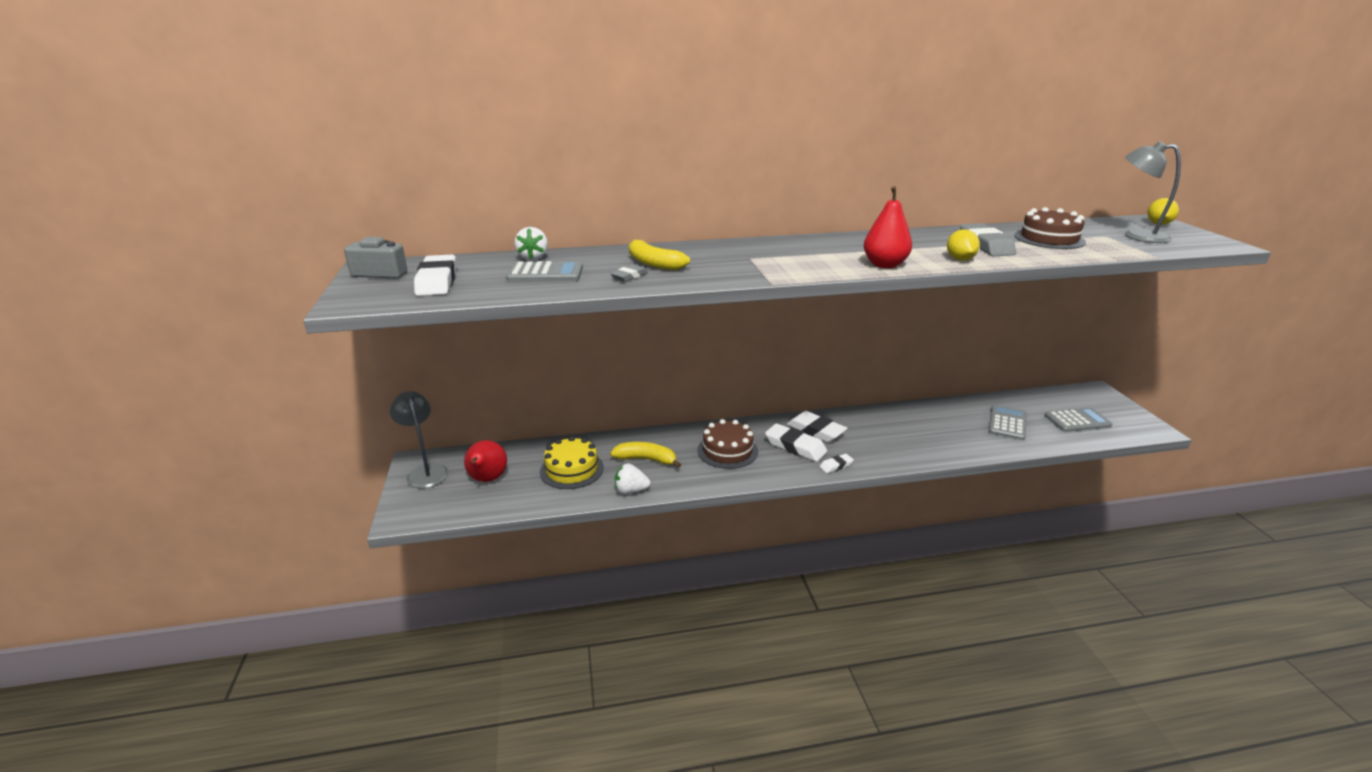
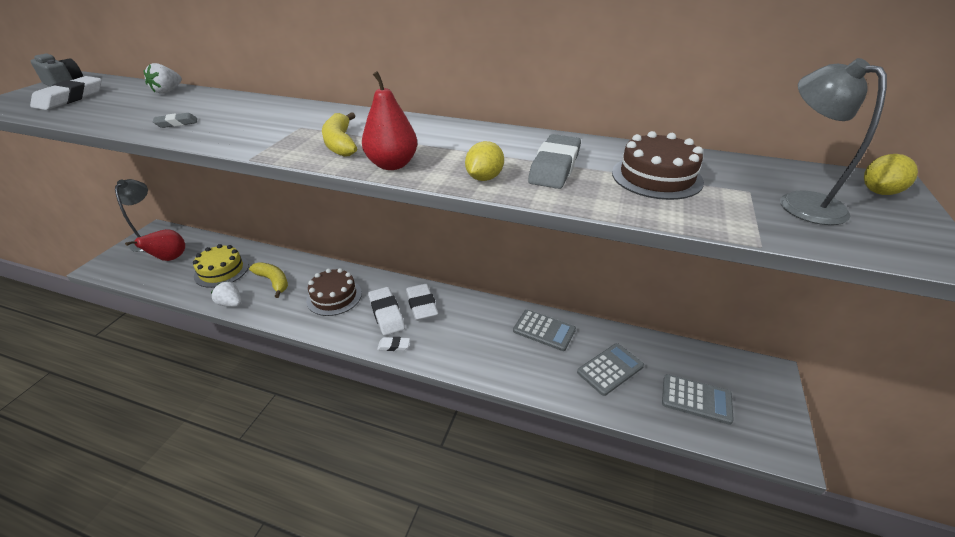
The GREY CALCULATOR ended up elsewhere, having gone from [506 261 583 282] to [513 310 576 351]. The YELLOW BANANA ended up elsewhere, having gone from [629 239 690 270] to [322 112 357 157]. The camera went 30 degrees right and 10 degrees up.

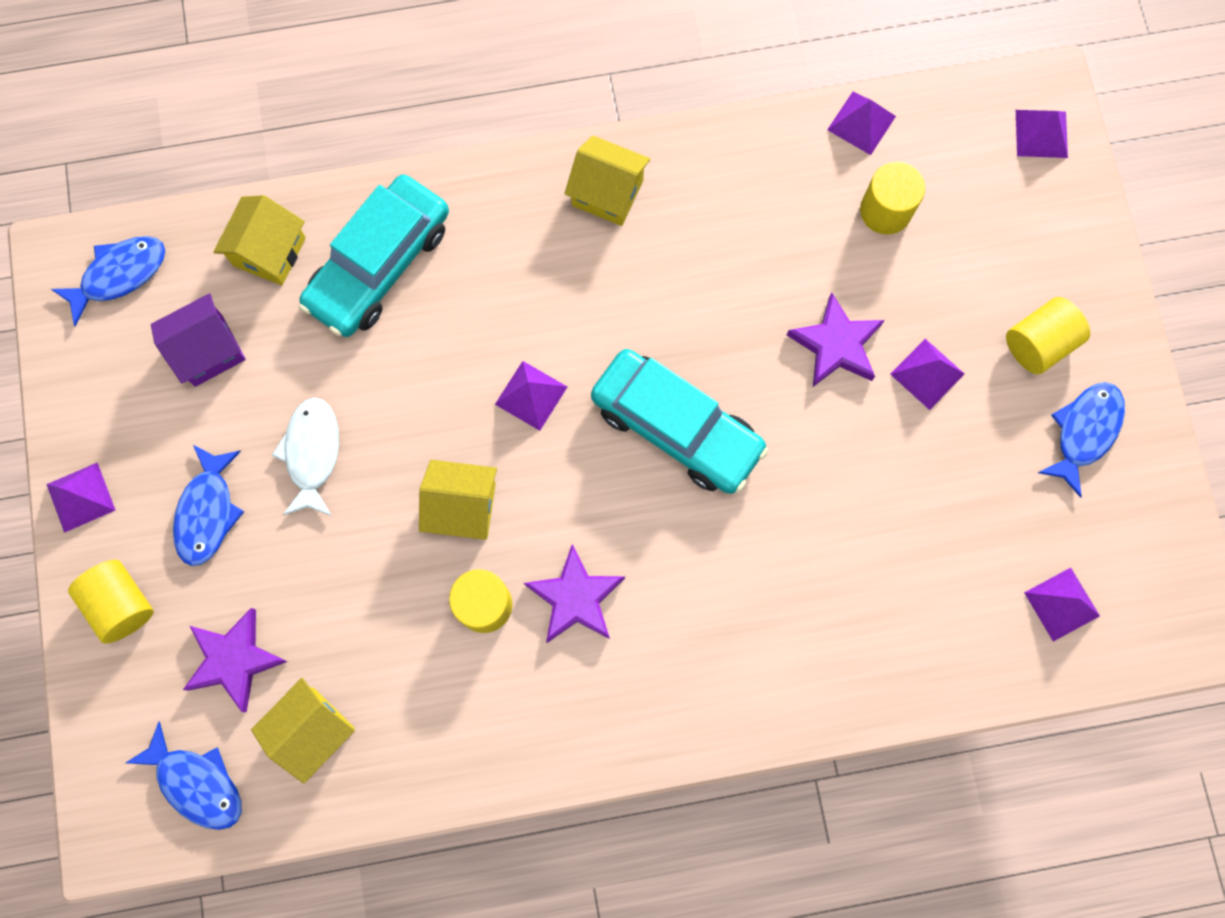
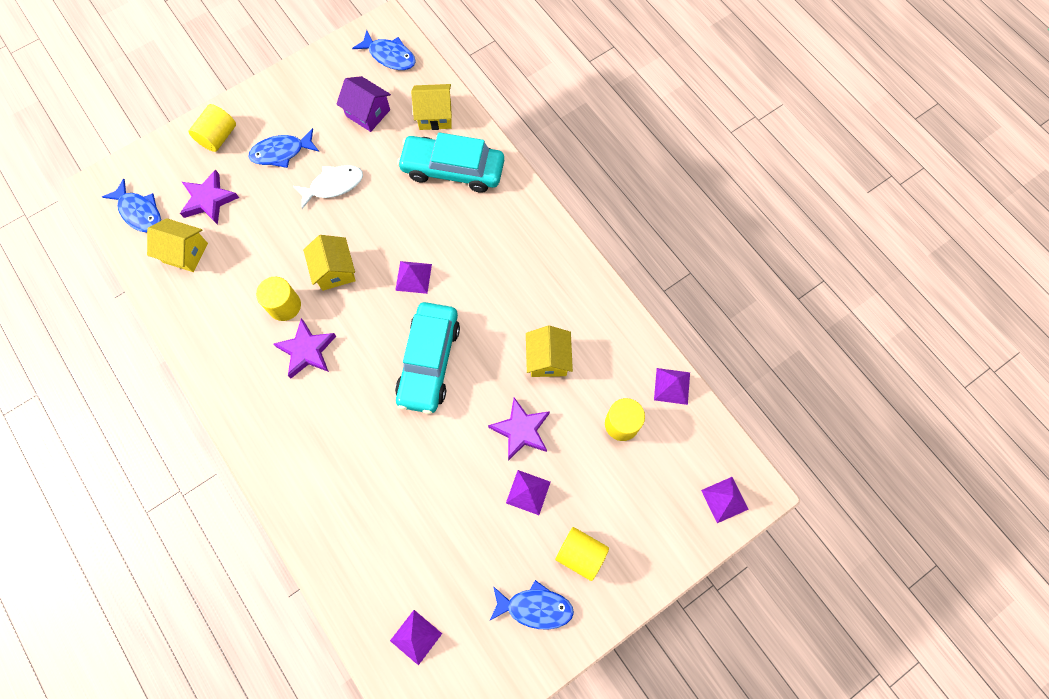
The second view lost the PURPLE PYRAMID at [46 462 115 533]. The YELLOW HOUSE ended up elsewhere, having gone from [564 135 650 226] to [526 326 573 377]. The BLUE FISH at [126 722 242 830] ended up facing another way, 60 degrees counterclockwise from before. The camera went 65 degrees right and 5 degrees down.

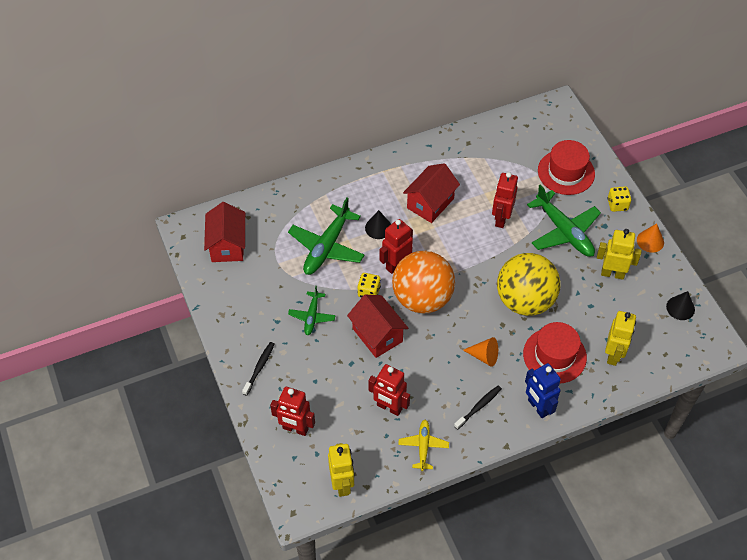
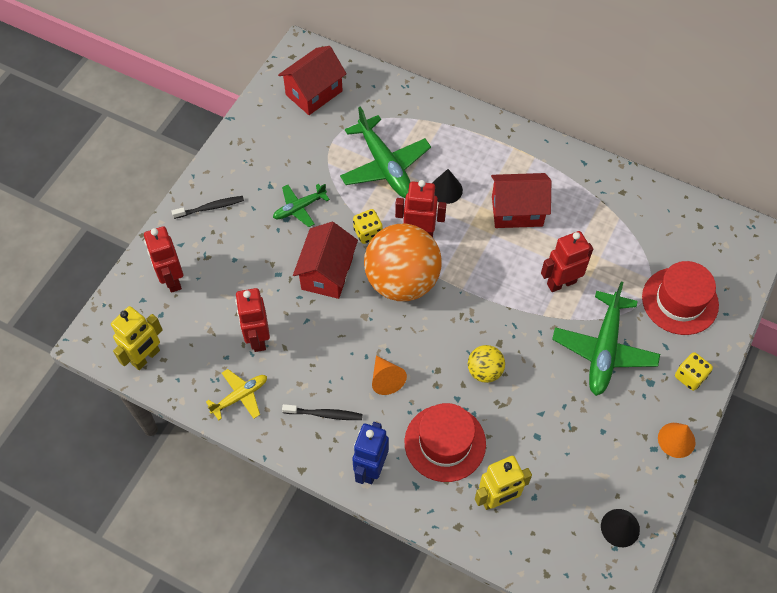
The second view lost the YELLOW ROBOT at [597 229 642 280]. The GREEN PLANE at [288 197 364 275] ended up facing another way, 105 degrees counterclockwise from before. The size of the YELLOW BALL at [497 253 561 316] changed by a factor of 0.47. The camera went 50 degrees right and 5 degrees up.

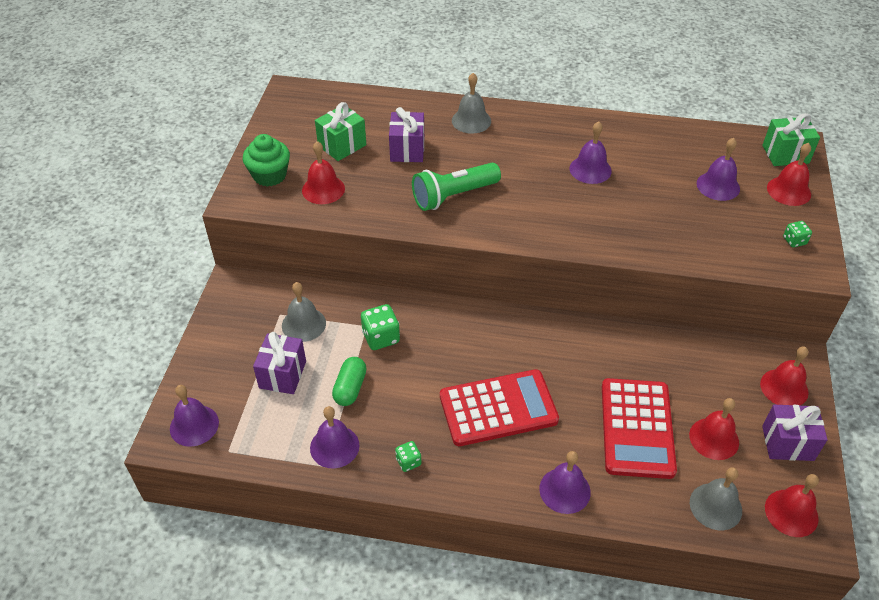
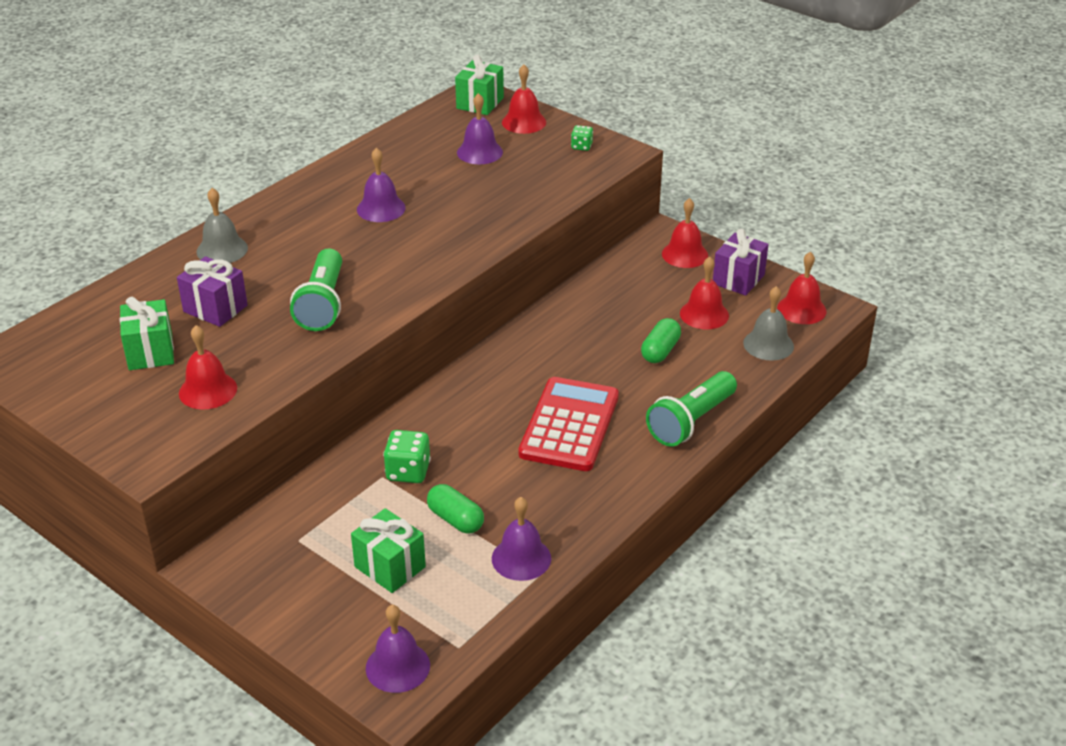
The second view lost the GREEN CUPCAKE at [243 134 290 187]. The second view lost the GREY BELL at [282 282 326 342]. The second view lost the GREEN DICE at [395 441 421 472]. Where the PURPLE BELL stood at [539 451 591 514], the GREEN FLASHLIGHT came to stand at [646 371 737 447]. Where the RED CALCULATOR stood at [602 378 677 479], the GREEN CAPSULE came to stand at [641 318 681 363]. What was the PURPLE GIFT at [253 332 306 394] turned into the GREEN GIFT at [351 508 426 593]. The camera went 60 degrees left and 10 degrees down.

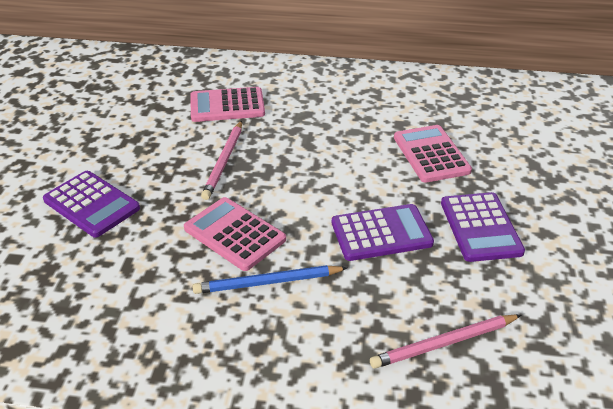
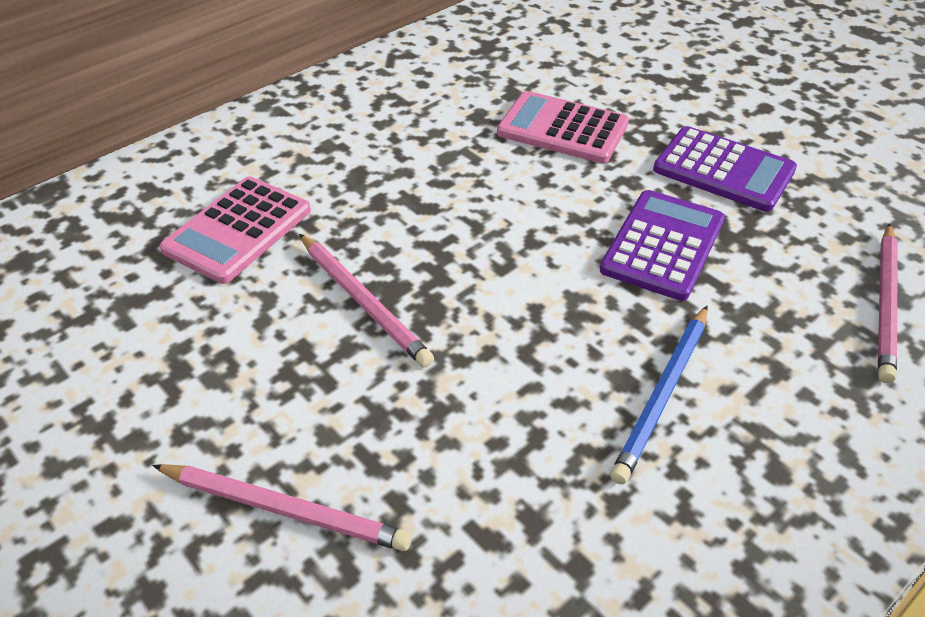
The second view lost the PINK CALCULATOR at [184 197 286 271]. Where the PURPLE CALCULATOR stood at [43 171 140 238], the PINK PENCIL came to stand at [152 464 412 551]. The camera went 50 degrees left and 5 degrees up.

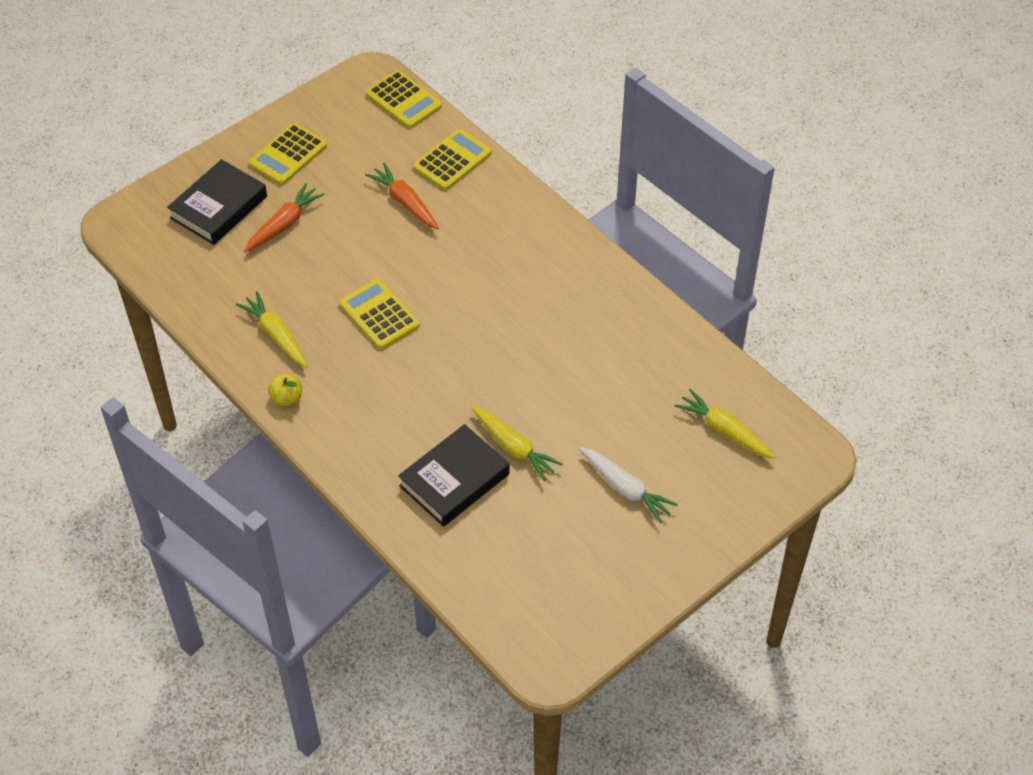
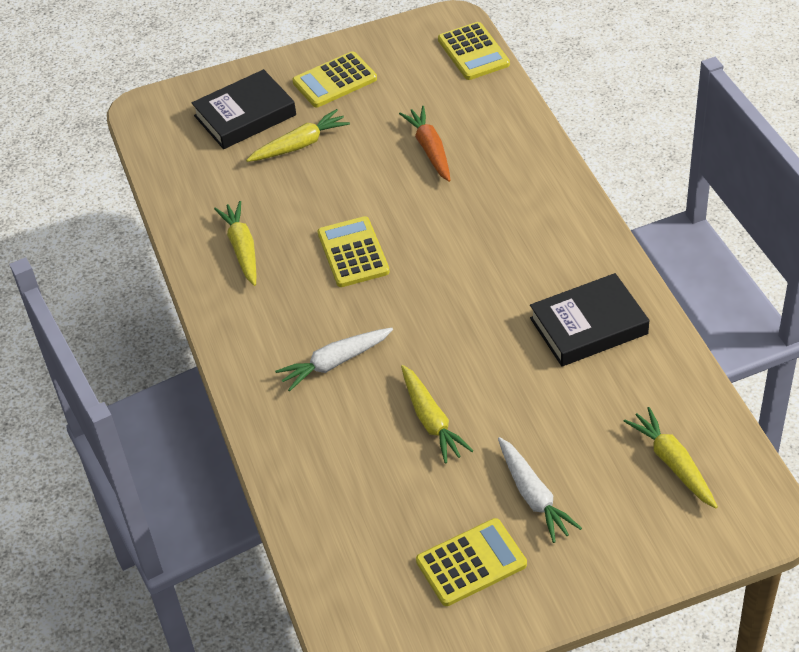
The second view lost the YELLOW APPLE at [268 373 302 406]. The second view gained the WHITE CARROT at [275 328 393 392]. The BLACK BOOK ended up elsewhere, having gone from [398 424 510 527] to [530 273 649 366]. The YELLOW CALCULATOR ended up elsewhere, having gone from [413 129 492 190] to [416 518 527 606]. What was the ORANGE CARROT at [244 183 324 252] turned into the YELLOW CARROT at [246 109 350 162]. The camera went 25 degrees right and 5 degrees down.

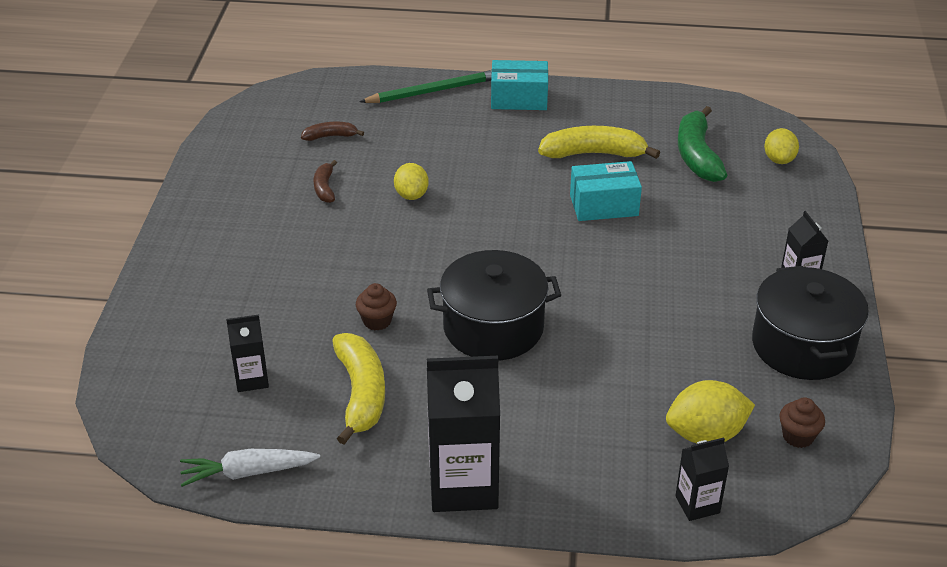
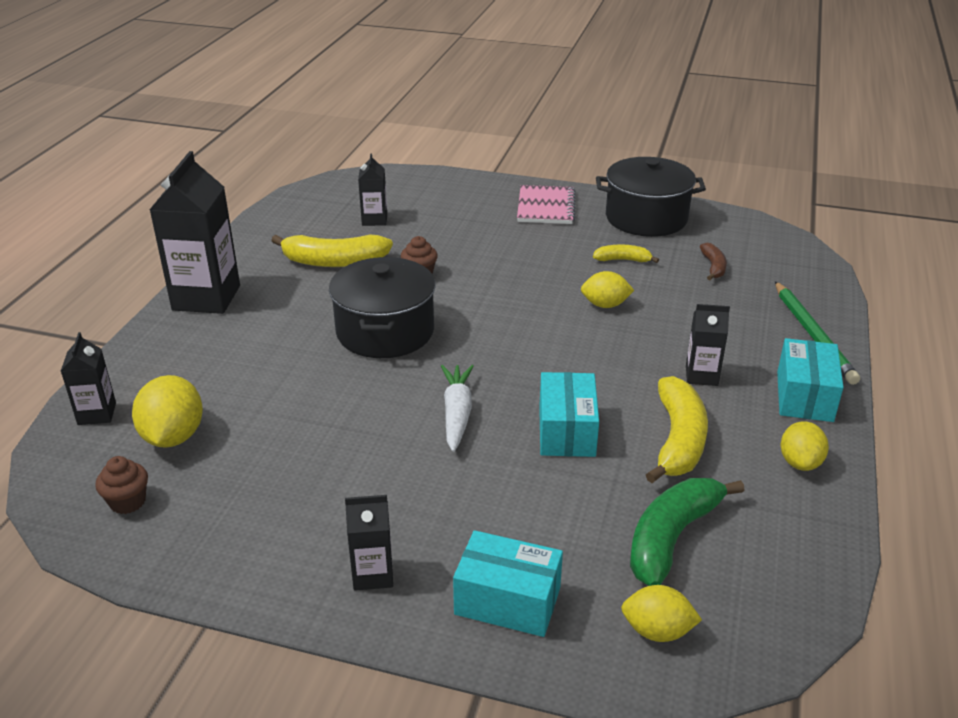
The second view gained the TURQUOISE BOX at [453 530 563 637]. The second view gained the PINK NOTEBOOK at [517 185 576 224]. The second view gained the BLACK CARTON at [686 304 730 386]. The second view gained the YELLOW LEMON at [781 421 829 471]. The WHITE CARROT ended up elsewhere, having gone from [180 449 320 487] to [441 365 474 452]. The BLACK POT ended up elsewhere, having gone from [752 266 869 380] to [596 157 706 237]. What was the BROWN BANANA at [314 160 337 203] turned into the YELLOW BANANA at [593 245 659 263]. The GREEN BANANA at [678 106 727 182] ended up facing another way, 60 degrees counterclockwise from before. The camera went 100 degrees right and 5 degrees down.

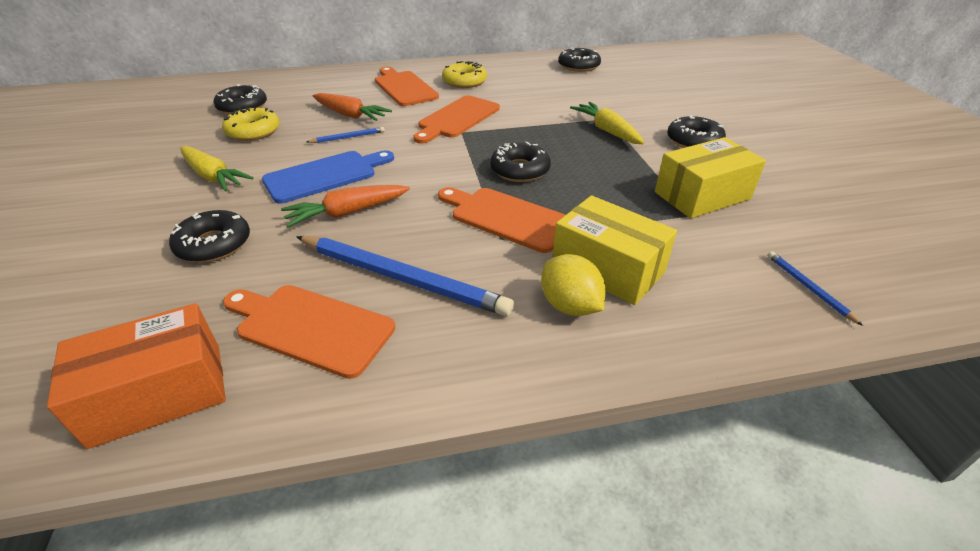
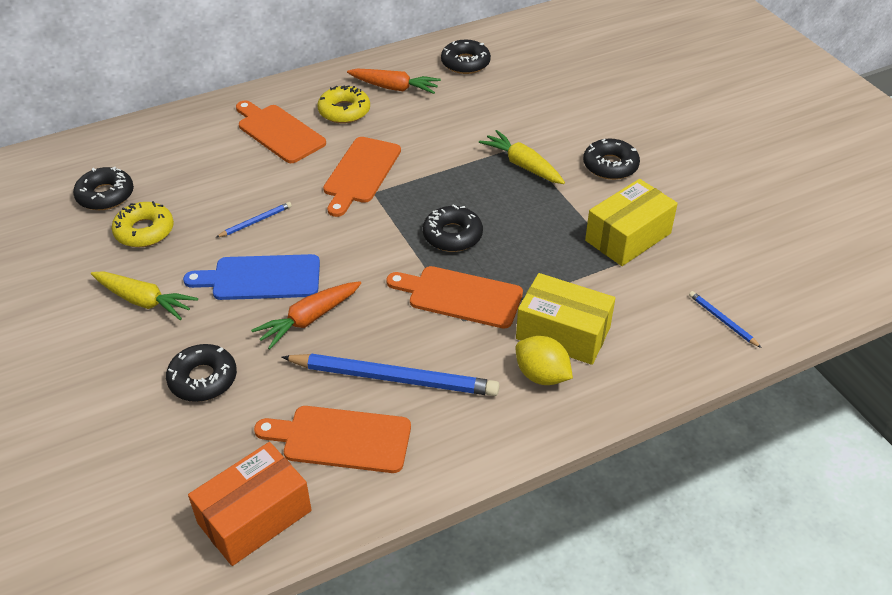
The ORANGE CARROT ended up elsewhere, having gone from [313 93 392 121] to [347 69 441 94]. The BLUE CUTTING BOARD at [262 151 394 204] ended up facing another way, 135 degrees counterclockwise from before. The camera went 15 degrees left and 5 degrees up.

